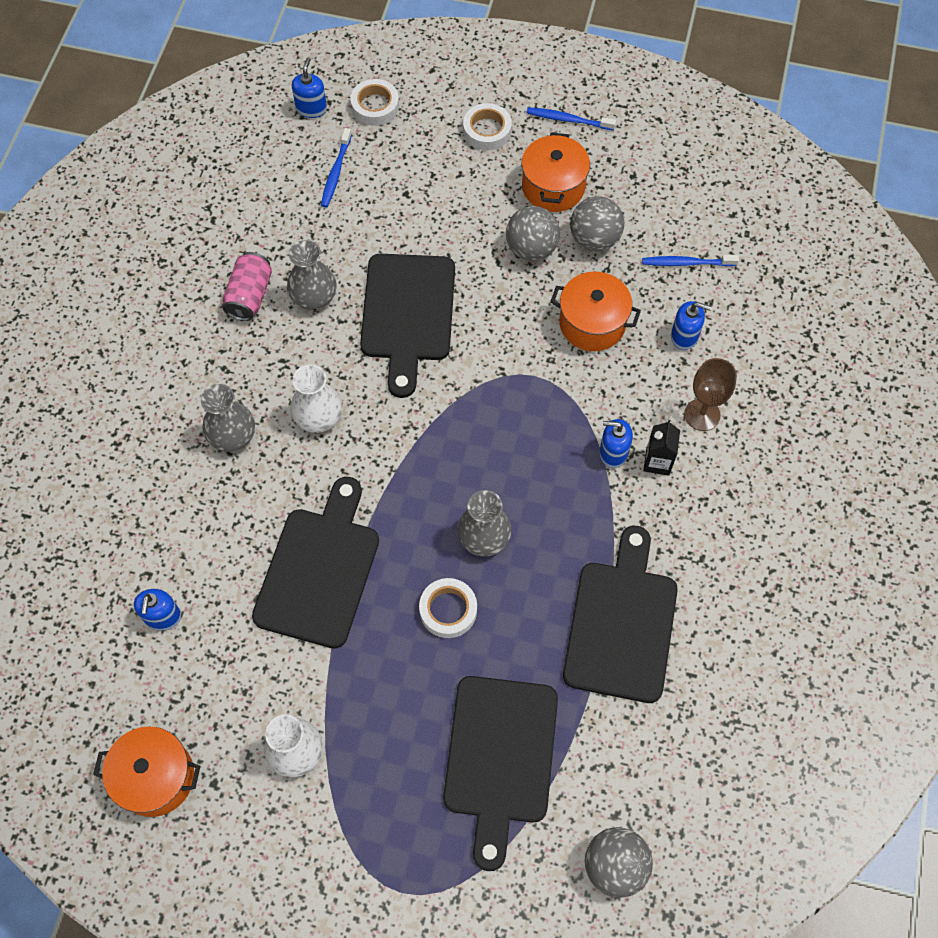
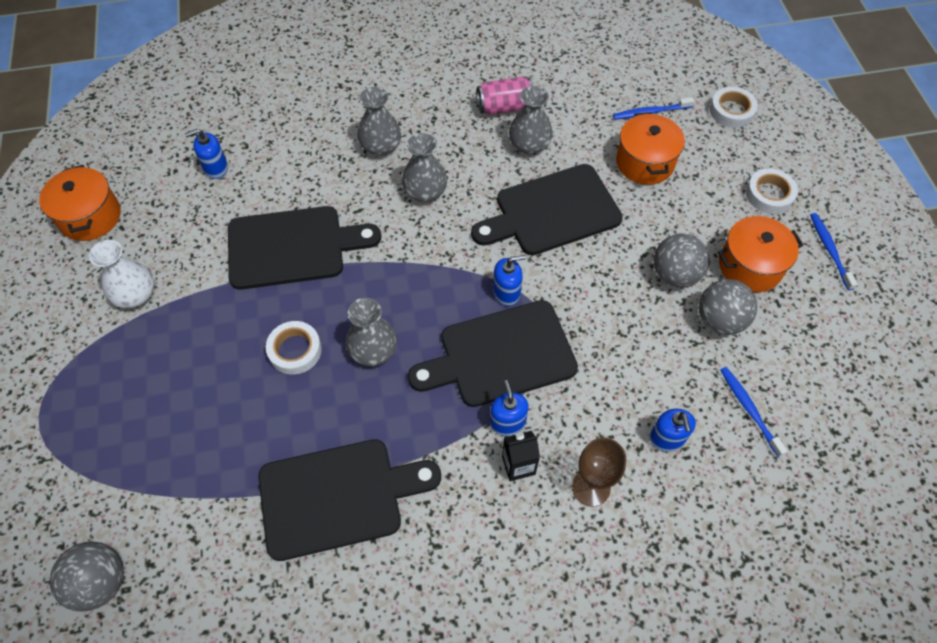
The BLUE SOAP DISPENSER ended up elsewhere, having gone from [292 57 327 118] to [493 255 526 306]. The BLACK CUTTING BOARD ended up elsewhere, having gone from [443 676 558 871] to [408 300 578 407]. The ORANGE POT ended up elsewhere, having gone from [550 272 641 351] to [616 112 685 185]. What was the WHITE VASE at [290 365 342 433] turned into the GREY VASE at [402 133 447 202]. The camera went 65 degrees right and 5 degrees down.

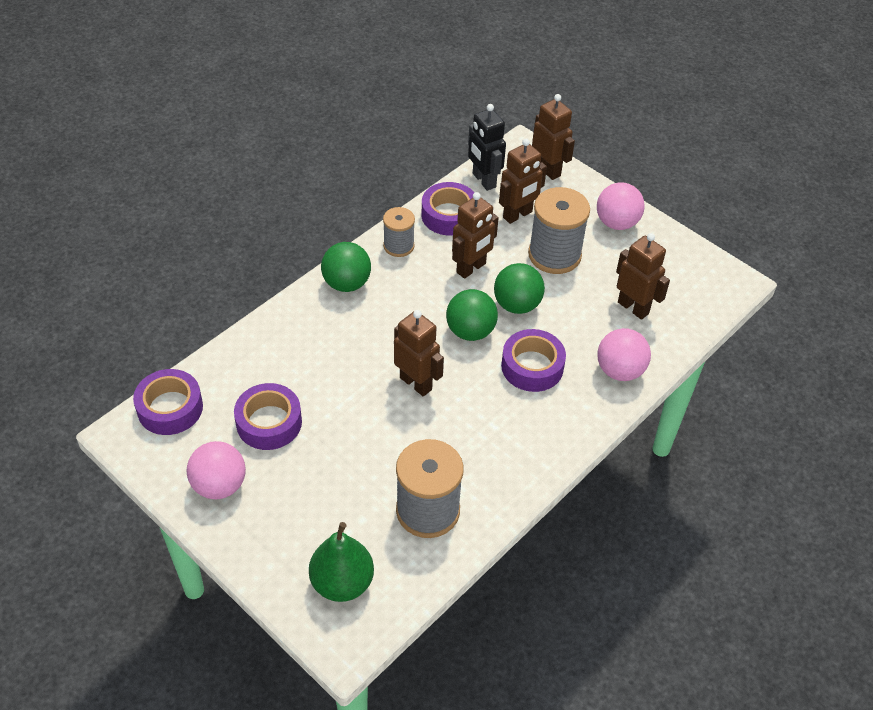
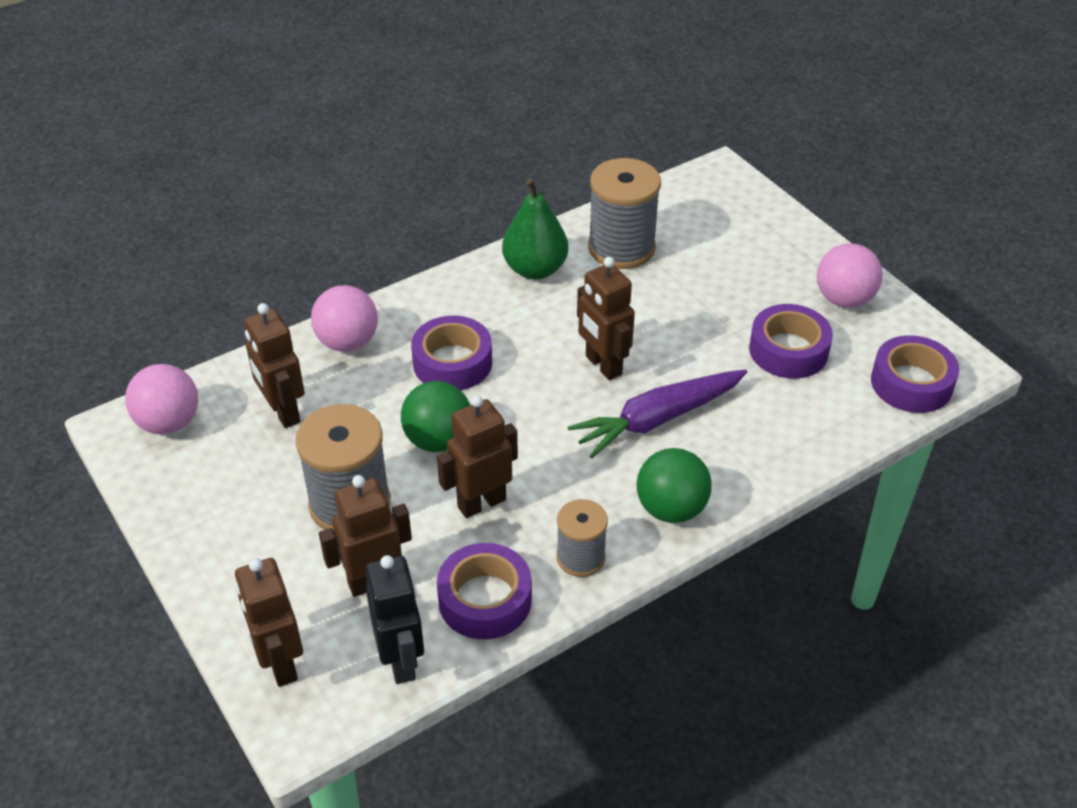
The second view lost the GREEN BALL at [446 289 498 341]. The second view gained the PURPLE CARROT at [568 370 747 459]. The GREEN PEAR ended up elsewhere, having gone from [309 522 374 602] to [502 178 568 279]. The PINK BALL ended up elsewhere, having gone from [597 183 644 230] to [125 364 198 434]. The camera went 165 degrees left and 5 degrees down.

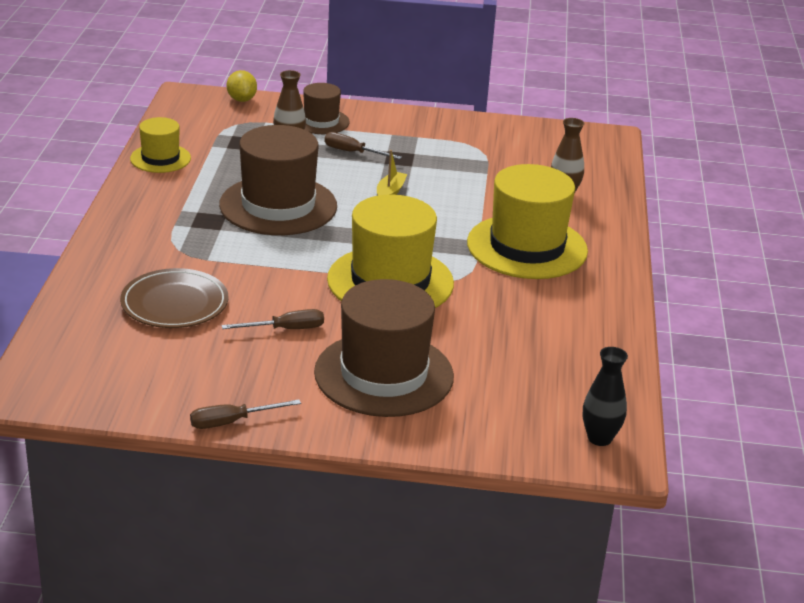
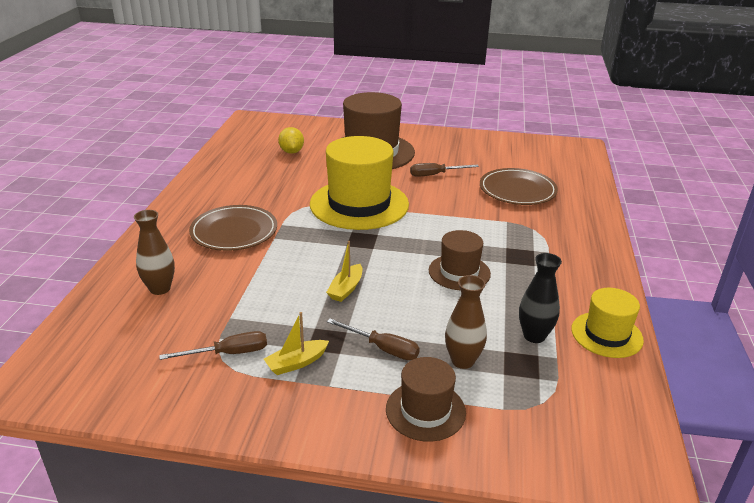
The second view gained the YELLOW BOAT at [264 312 329 375]. The BROWN SCREWDRIVER ended up elsewhere, having gone from [190 399 301 429] to [159 331 267 360]. The YELLOW LEMON ended up elsewhere, having gone from [227 70 257 102] to [278 127 304 154]. The BLACK VASE ended up elsewhere, having gone from [583 347 628 446] to [519 253 562 343]. Where the YELLOW HAT stood at [467 164 588 279], the BROWN PLATE came to stand at [189 205 277 251]. The size of the BROWN HAT at [219 125 337 235] changed by a factor of 0.54. The camera went 175 degrees left and 0 degrees up.

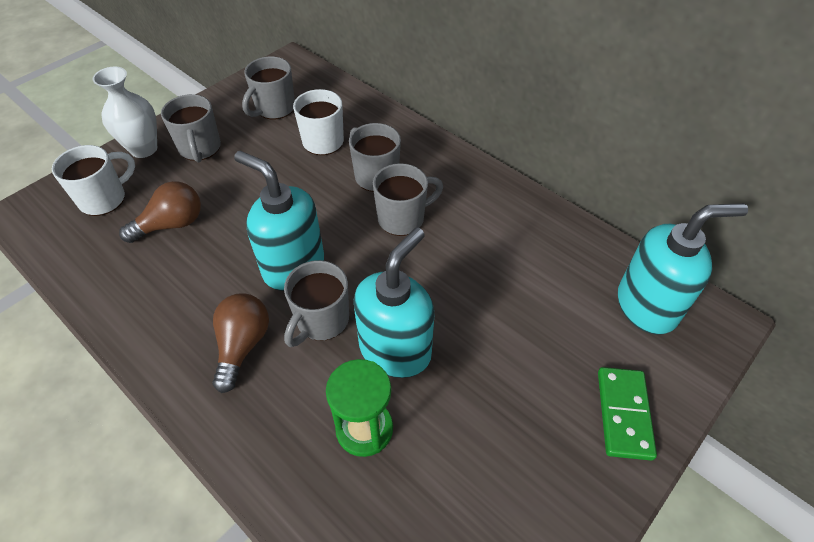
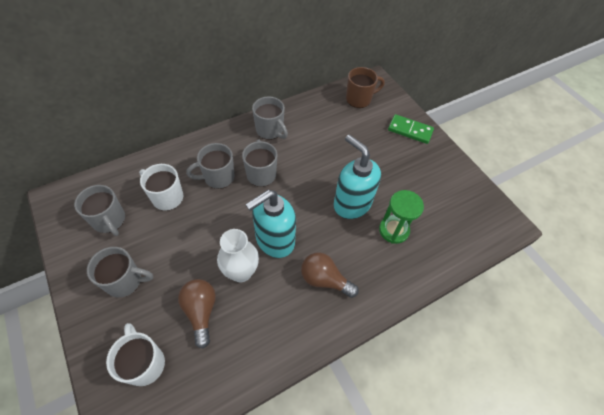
The WHITE VASE ended up elsewhere, having gone from [93 66 157 158] to [217 229 259 282]. The GREY MUG ended up elsewhere, having gone from [284 260 349 347] to [252 96 288 140]. Where the TURQUOISE SOAP DISPENSER stood at [618 203 748 335], the BROWN MUG came to stand at [346 67 385 108]. The camera went 75 degrees left and 5 degrees up.

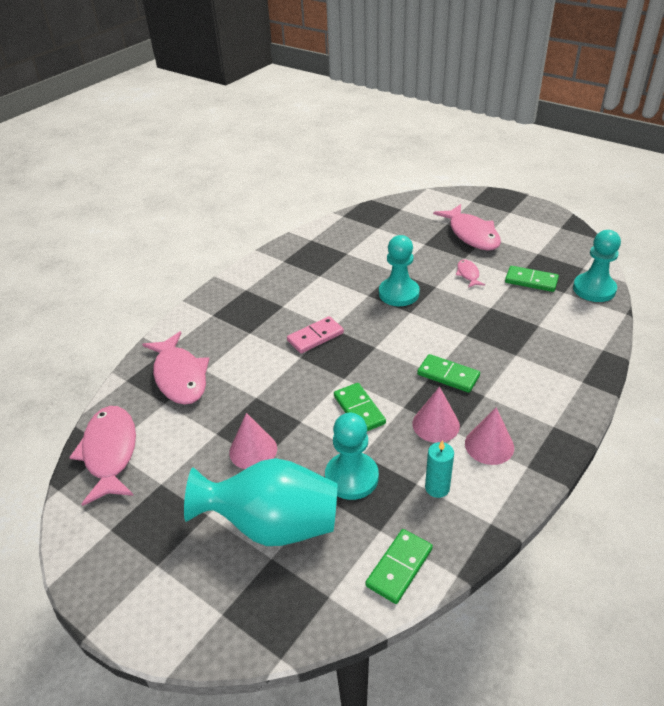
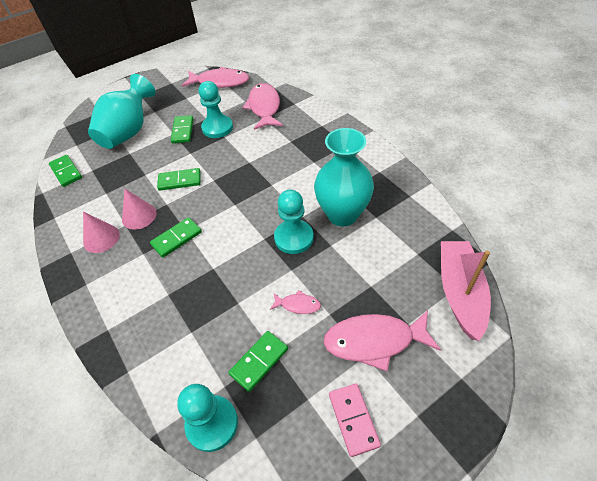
The second view lost the TURQUOISE CANDLE at [425 440 454 498]. The second view gained the TURQUOISE VASE at [314 128 374 226]. The second view gained the PINK BOAT at [441 241 491 341]. The PINK DOMINO ended up elsewhere, having gone from [287 316 344 354] to [329 383 381 457]. The TURQUOISE PAWN ended up elsewhere, having gone from [325 413 379 500] to [199 81 233 138]. Where the PINK CONE stood at [229 413 277 469], the GREEN DOMINO came to stand at [171 115 193 143]. The PINK FISH at [142 331 209 405] ended up facing another way, 90 degrees clockwise from before. The camera went 110 degrees right and 10 degrees up.

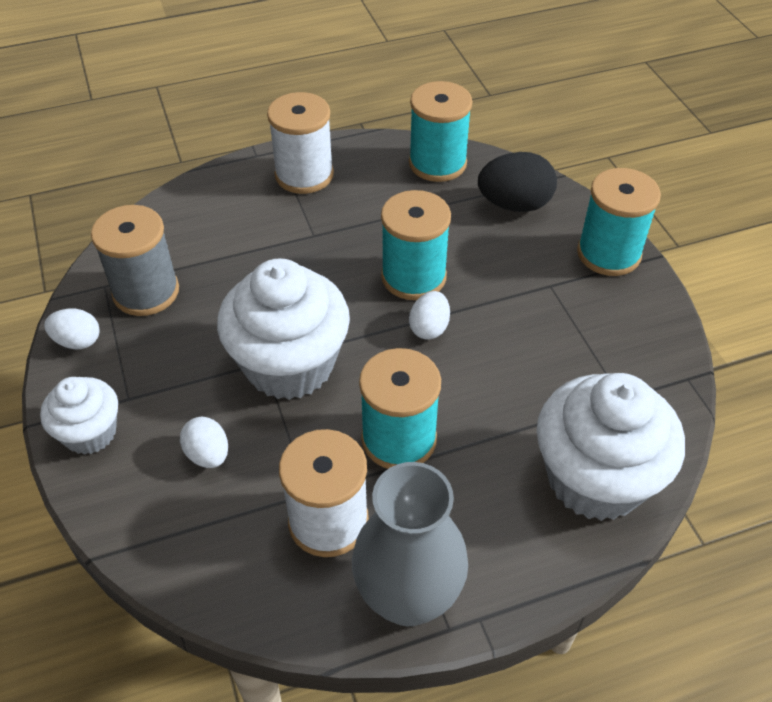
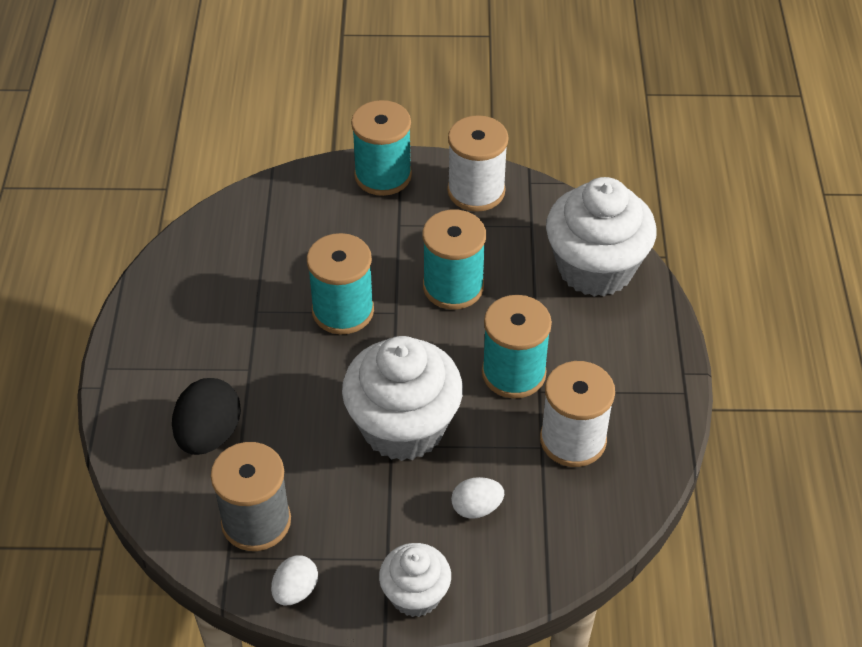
The second view lost the GREY VASE at [352 462 468 626]. The second view lost the WHITE EGG at [409 291 450 340]. The WHITE SPOOL ended up elsewhere, having gone from [267 92 334 194] to [447 115 508 212]. The TURQUOISE SPOOL ended up elsewhere, having gone from [409 81 473 182] to [423 210 486 310]. The BLACK EGG ended up elsewhere, having gone from [478 152 557 212] to [172 378 241 455]. The camera went 70 degrees left and 0 degrees up.

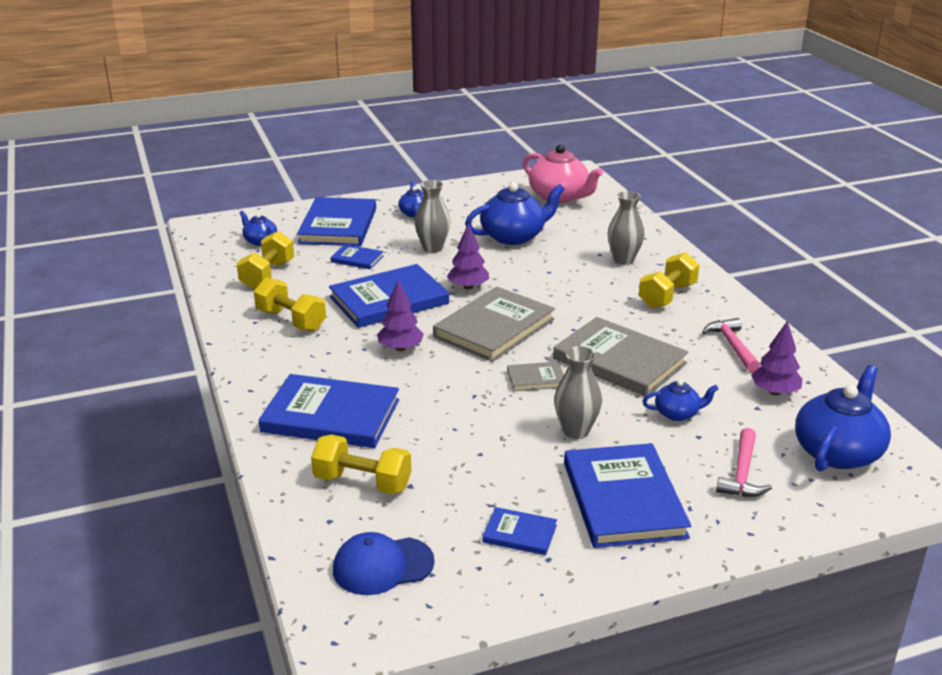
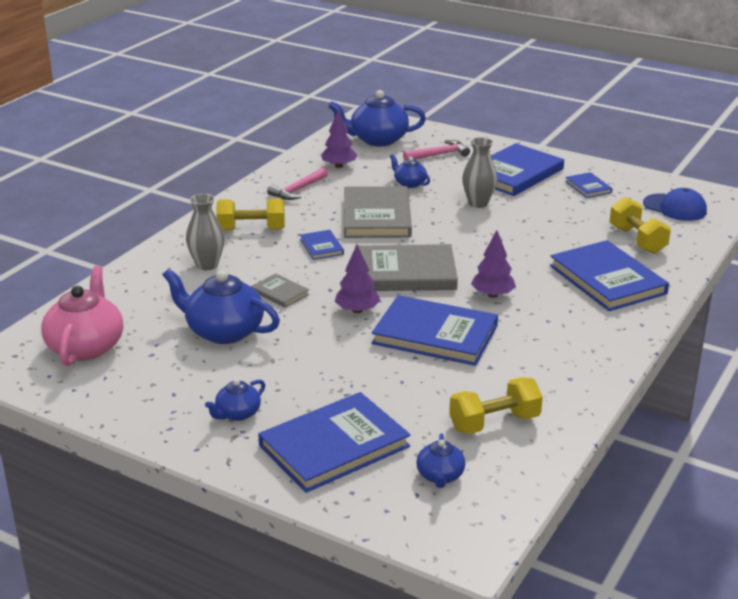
The second view lost the YELLOW DUMBBELL at [254 277 326 331]. The second view lost the GREY VASE at [415 180 450 253]. The BLUE BOOK ended up elsewhere, having gone from [331 244 384 269] to [300 230 344 260]. The GREY BOOK ended up elsewhere, having gone from [507 361 564 391] to [251 273 309 308]. The camera went 130 degrees left and 0 degrees up.

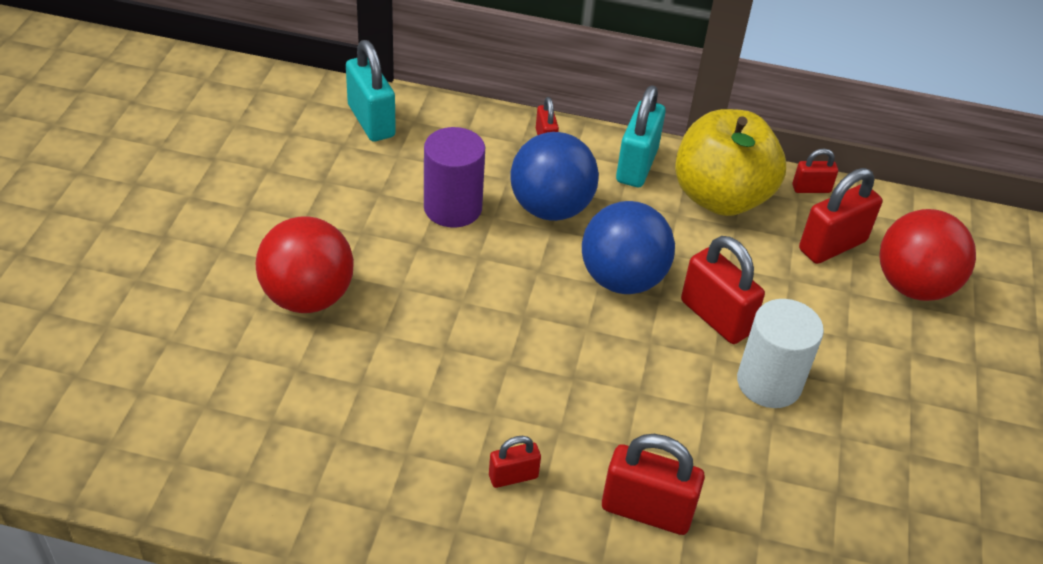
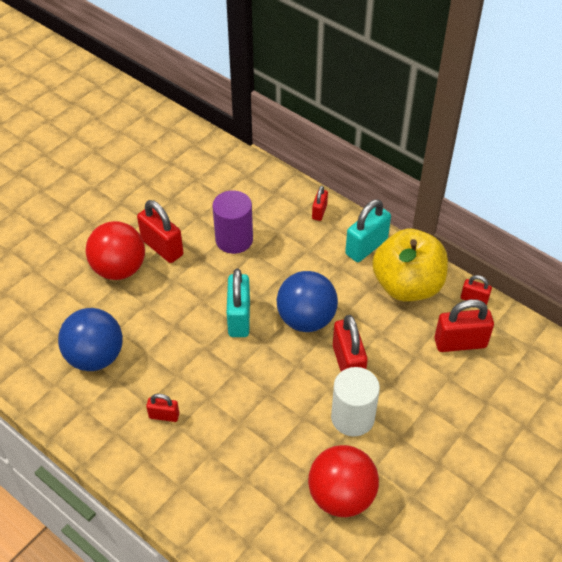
The TURQUOISE PADLOCK ended up elsewhere, having gone from [346 40 396 141] to [227 269 250 337]. The BLUE BALL ended up elsewhere, having gone from [511 132 599 221] to [58 308 123 371]. The RED PADLOCK ended up elsewhere, having gone from [602 434 705 535] to [137 200 183 263]. The RED BALL ended up elsewhere, having gone from [879 209 976 301] to [308 445 379 517]. The camera went 30 degrees right and 5 degrees up.

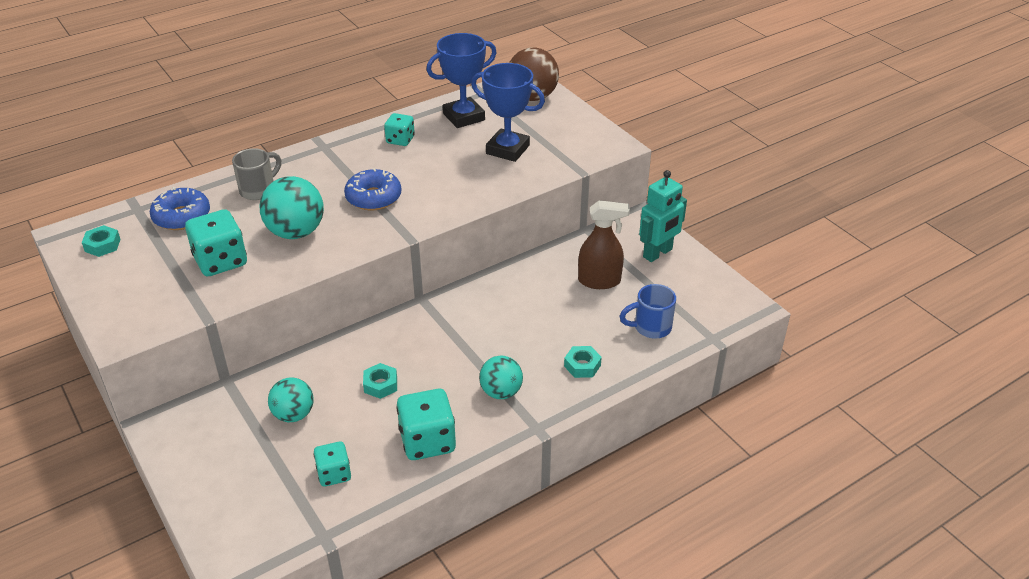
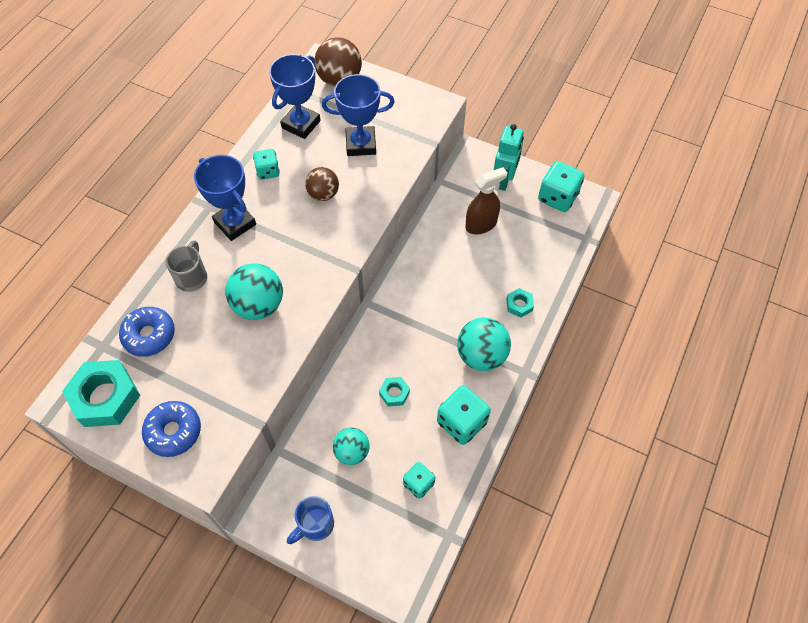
The second view gained the BLUE TROPHY at [194 155 256 241]. The second view gained the BROWN BALL at [305 167 339 201]. The TURQUOISE DICE ended up elsewhere, having gone from [185 209 247 276] to [538 161 584 212]. The BLUE DONUT ended up elsewhere, having gone from [344 168 402 210] to [142 401 201 457]. The BLUE MUG ended up elsewhere, having gone from [619 284 676 339] to [287 496 334 544]. The size of the TURQUOISE NUT at [82 225 121 257] changed by a factor of 2.06. The size of the TURQUOISE BALL at [479 356 523 399] changed by a factor of 1.53. The camera went 30 degrees left and 20 degrees up.

